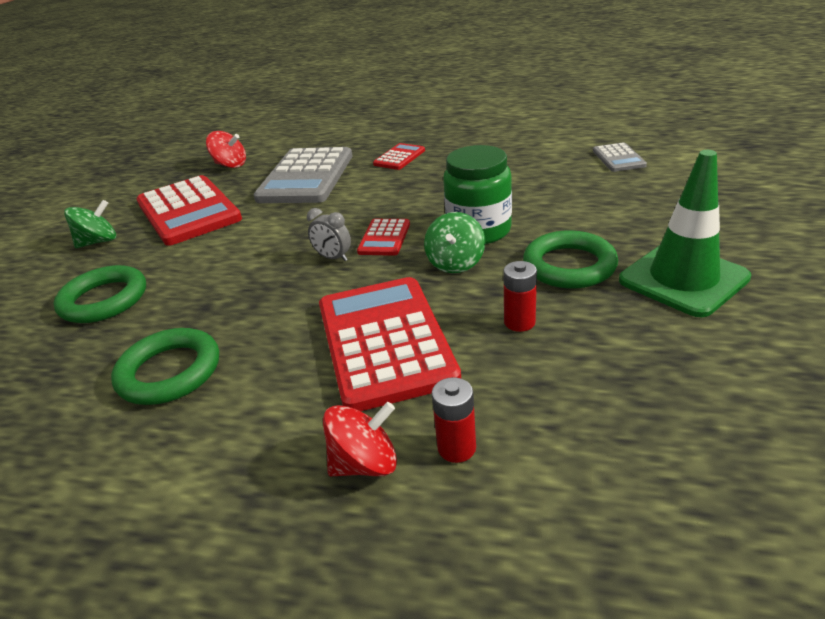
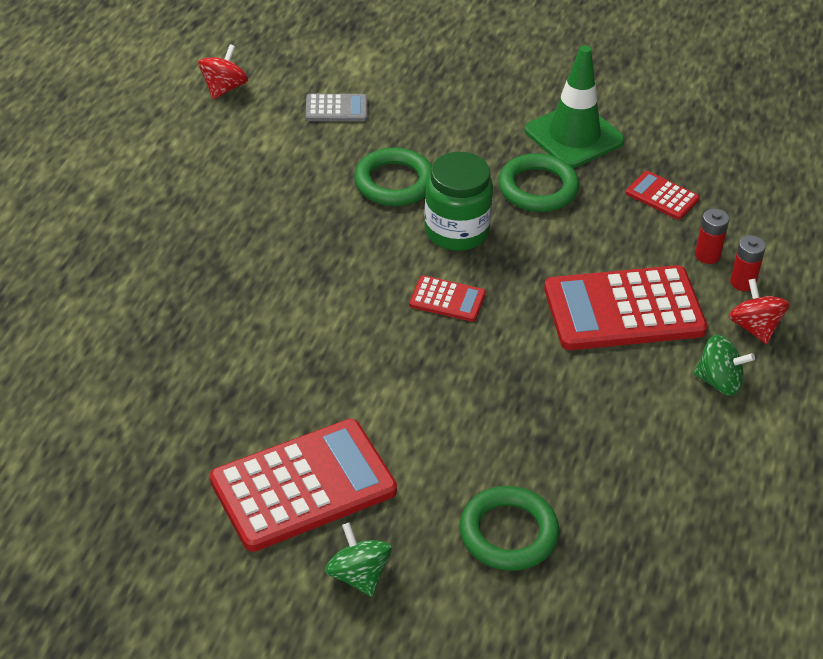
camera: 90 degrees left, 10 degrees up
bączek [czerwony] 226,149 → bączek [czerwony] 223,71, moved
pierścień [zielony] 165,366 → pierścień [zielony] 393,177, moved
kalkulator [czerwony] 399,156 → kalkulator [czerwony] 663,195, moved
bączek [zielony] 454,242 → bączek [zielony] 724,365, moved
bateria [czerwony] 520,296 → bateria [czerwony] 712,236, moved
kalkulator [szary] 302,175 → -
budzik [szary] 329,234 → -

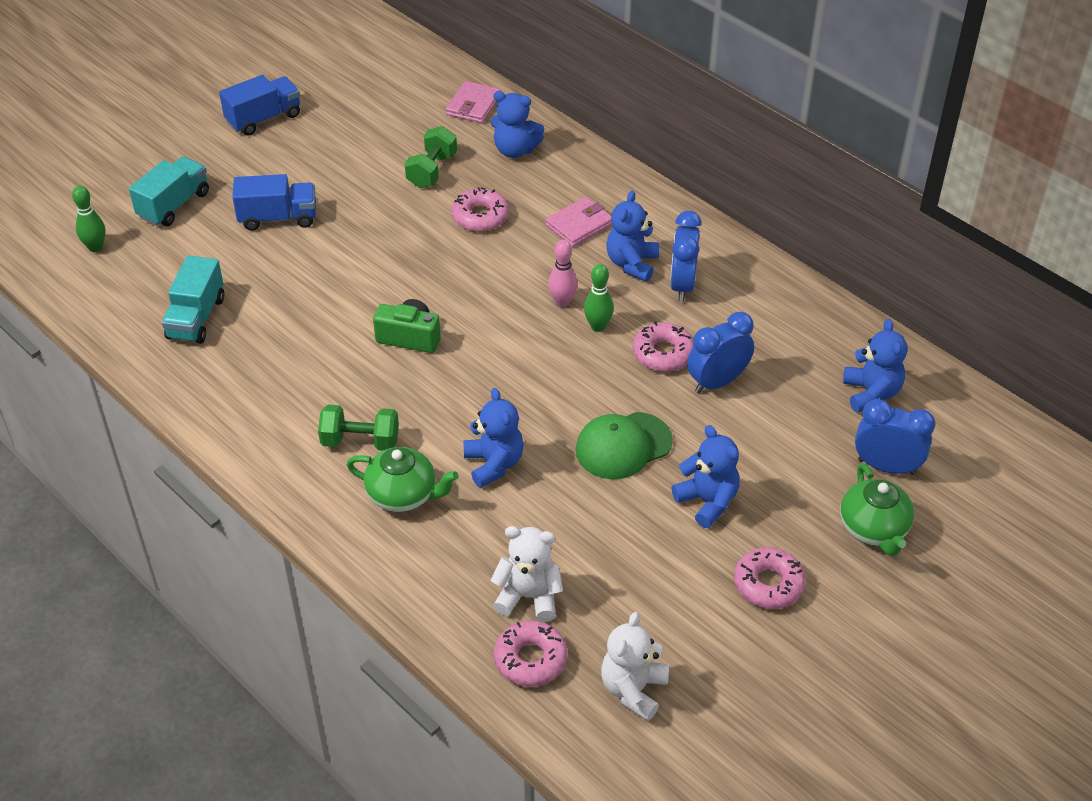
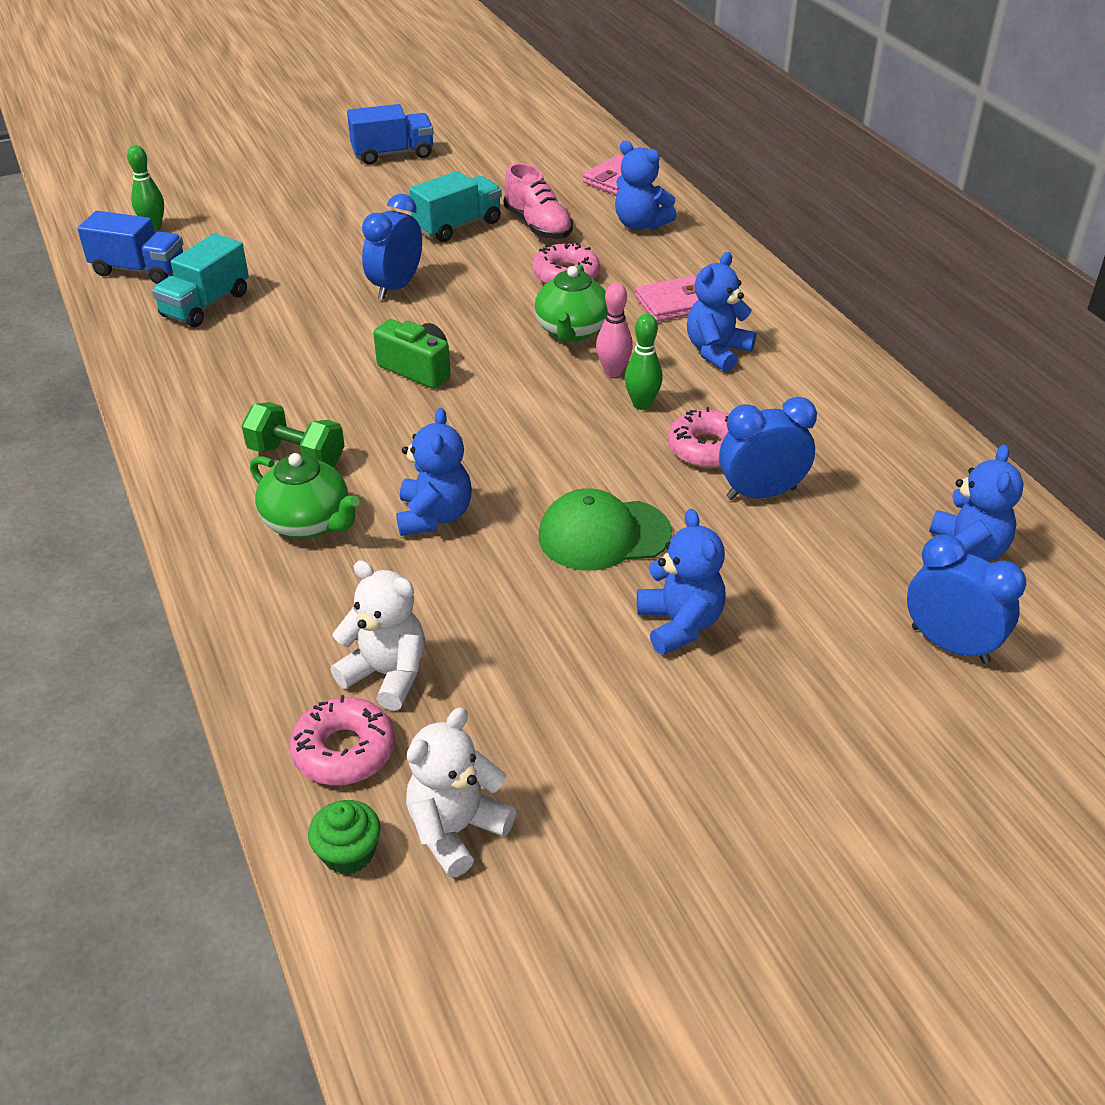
camera: 20 degrees right, 5 degrees down
ciężarówka [niebieski] 274,202 → ciężarówka [niebieski] 130,247, moved
- → muffinka [zielony] 344,837
budzik [niebieski] 686,256 → budzik [niebieski] 392,247, moved
ciężarówka [turkusowy] 169,191 → ciężarówka [turkusowy] 455,206, moved
hantel [zielony] 431,157 → but [różowy] 538,201
imbryk [zielony] 877,509 → imbryk [zielony] 571,303, moved
donut [różowy] 770,578 → -

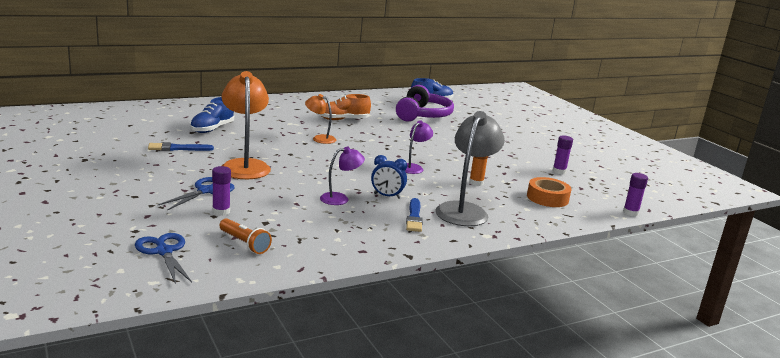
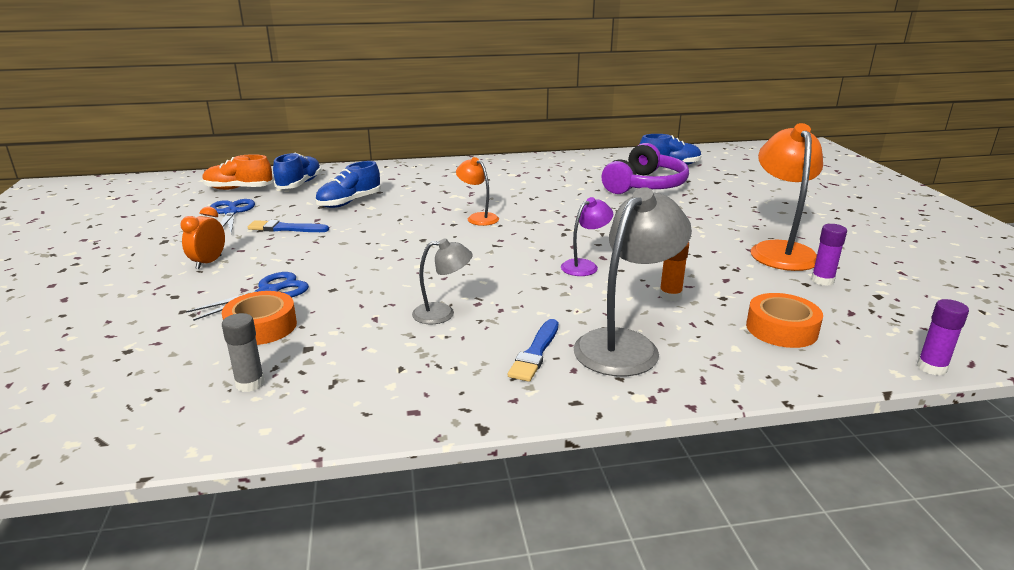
camera: 20 degrees right, 5 degrees up
- → budzik [pomarańczowy] 202,238
but [pomarańczowy] 344,107 → but [pomarańczowy] 237,172, moved
nożyczki [niebieski] 163,258 → nożyczki [niebieski] 232,216, moved
klej w sztyfcie [fioletowy] 221,191 → taśma klejąca [pomarańczowy] 259,318
latarka [pomarańczowy] 245,236 → klej w sztyfcie [szary] 243,352
- → but [niebieski] 297,171
lampka [fioletowy] 342,175 → lampka [szary] 442,281
lampka [pomarańczowy] 246,125 → lampka [pomarańczowy] 786,197, moved
budzik [niebieski] 389,177 → -

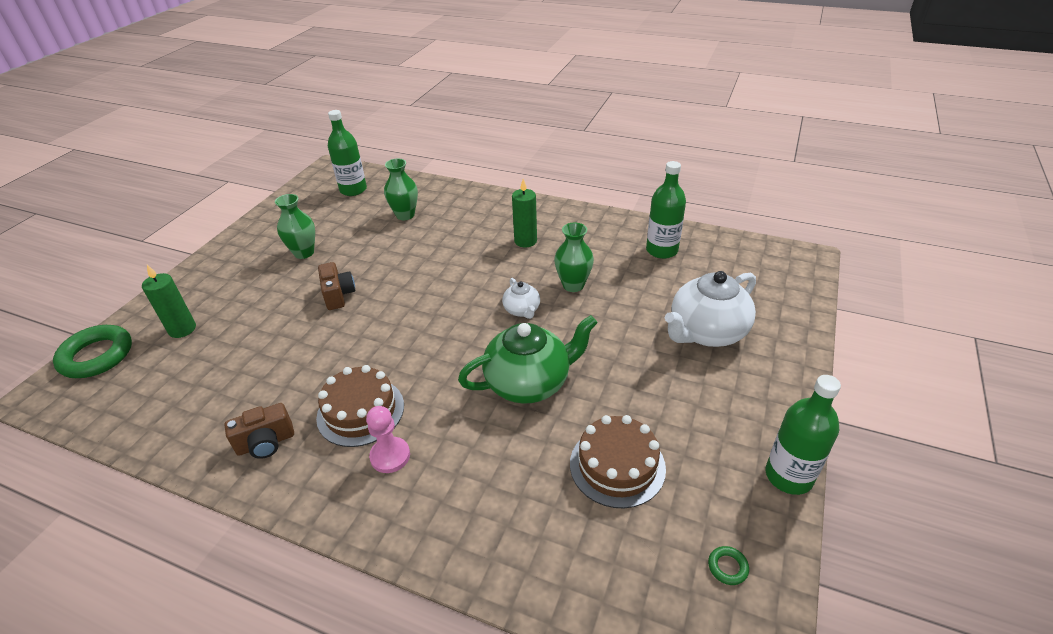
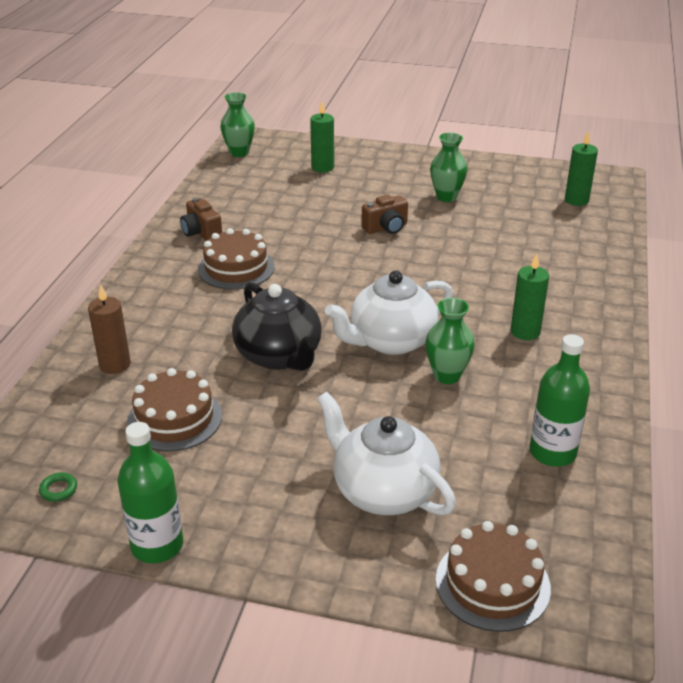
camera: 80 degrees right, 5 degrees down
- → świeca [brązowy] 109,329
wazon [zielony] 401,189 → wazon [zielony] 237,124, moved
imbryk [zielony] 527,359 → imbryk [czarny] 277,326
imbryk [biały] 521,298 → imbryk [biały] 389,313, x1.99
- → tort [brązowy] 493,576
butelka [zielony] 347,153 → świeca [zielony] 581,168
pierścień [zielony] 92,351 → -
pionek [różowy] 388,439 → -

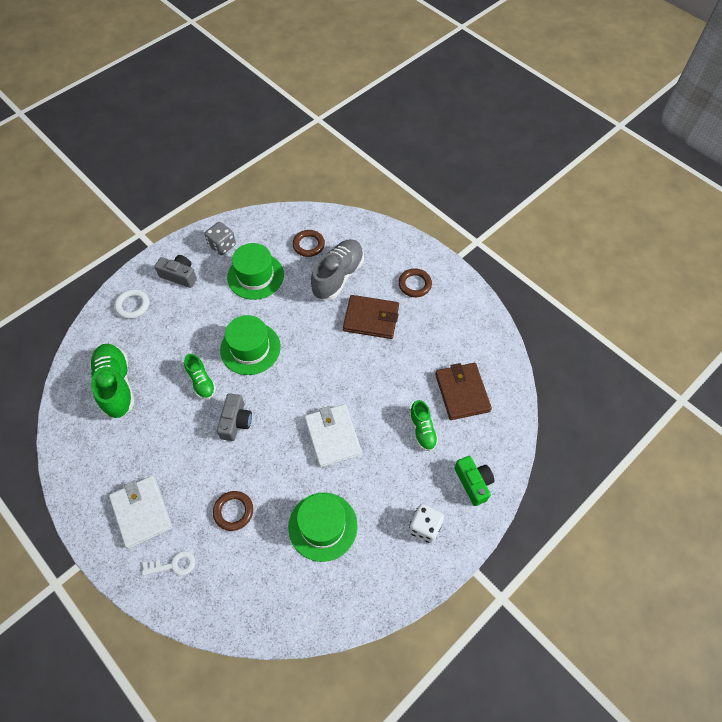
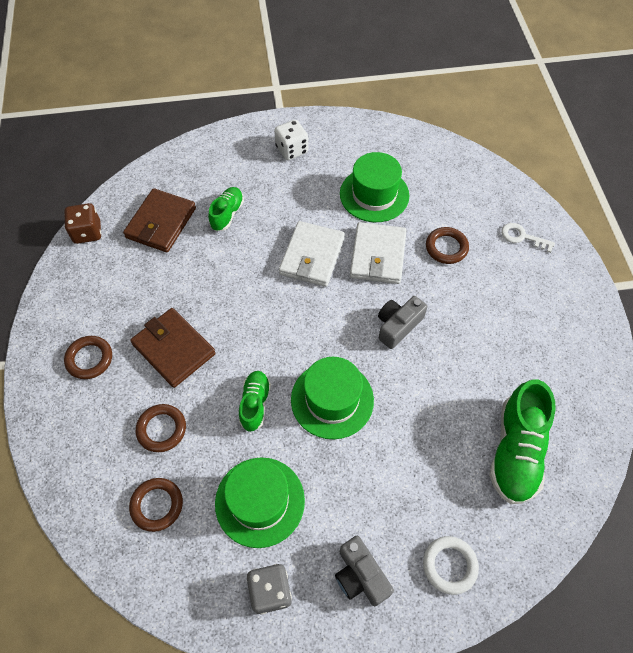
camera: 145 degrees left, 0 degrees up
- → kostka do gry [brązowy] 82,223
but [szary] 337,269 → pierścień [brązowy] 161,428
but [zielony] 200,377 → but [zielony] 255,401, moved
portfel [biały] 141,512 → portfel [biały] 378,253, moved
aparat fotograficzny [zielony] 474,481 → -

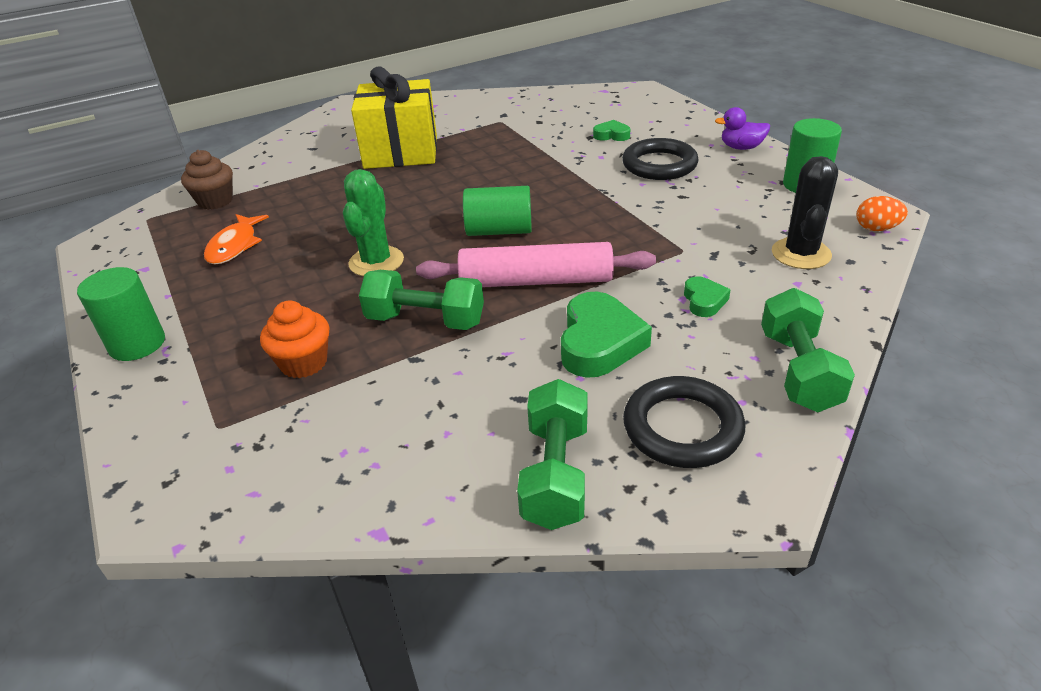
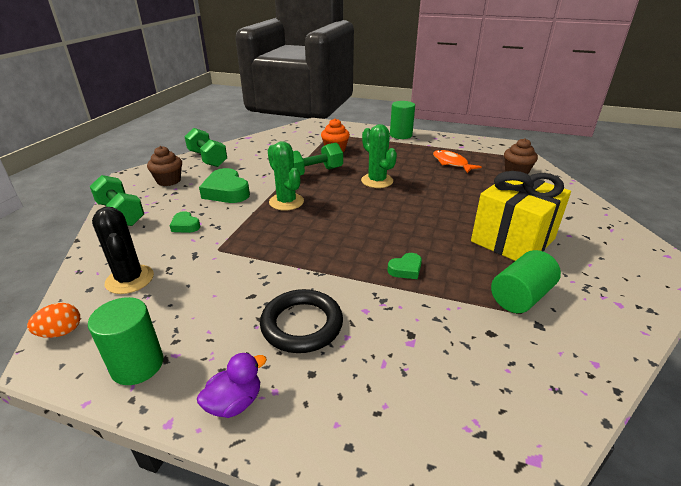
camera: 135 degrees right, 5 degrees down
pierścień [czarny] 684,422 → muffinka [brązowy] 164,166
wałek do ciasta [różowy] 536,264 → kaktus [zielony] 285,176
serce [zielony] 611,130 → serce [zielony] 405,266, moved
walec [zielony] 497,211 → walec [zielony] 526,281, moved

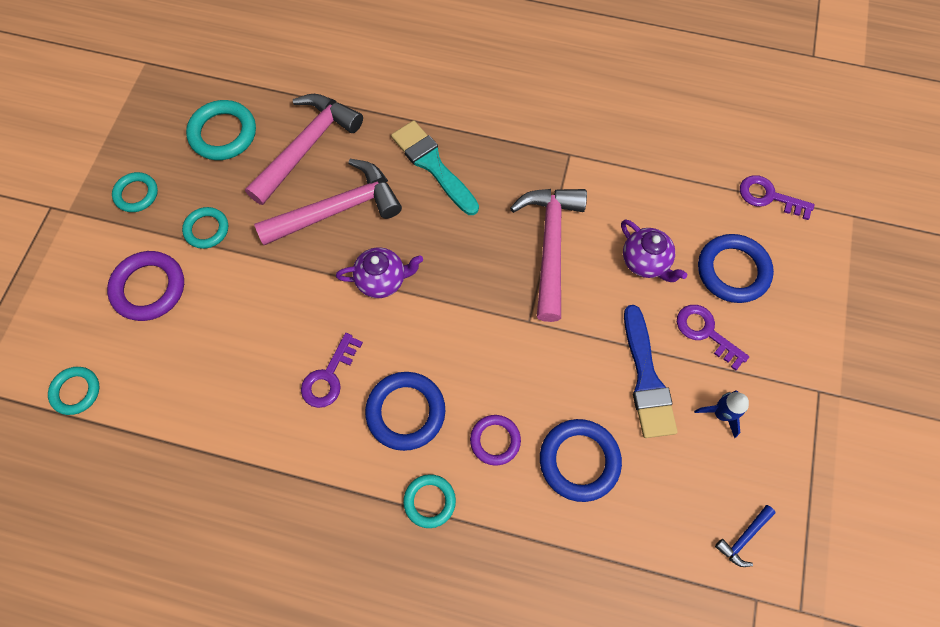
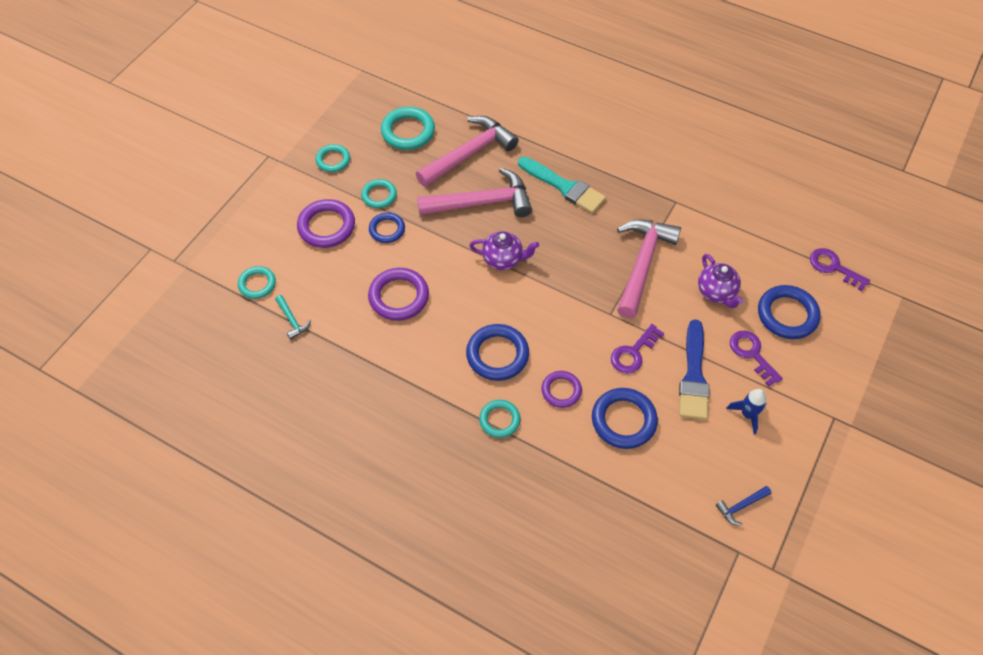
camera: 15 degrees right, 10 degrees down
- → młotek [turkusowy] 293,317
- → pierścień [fioletowy] 398,294
- → pierścień [niebieski] 387,228
pędzel [turkusowy] 435,167 → pędzel [turkusowy] 562,185, 150 degrees clockwise
klucz [fioletowy] 332,370 → klucz [fioletowy] 637,349, moved

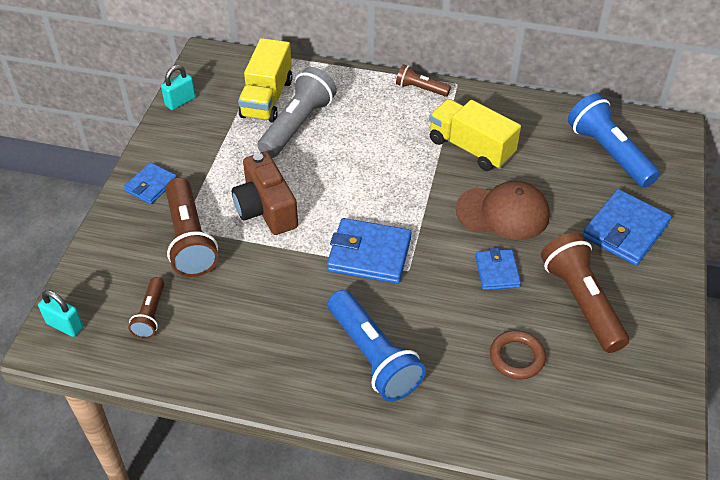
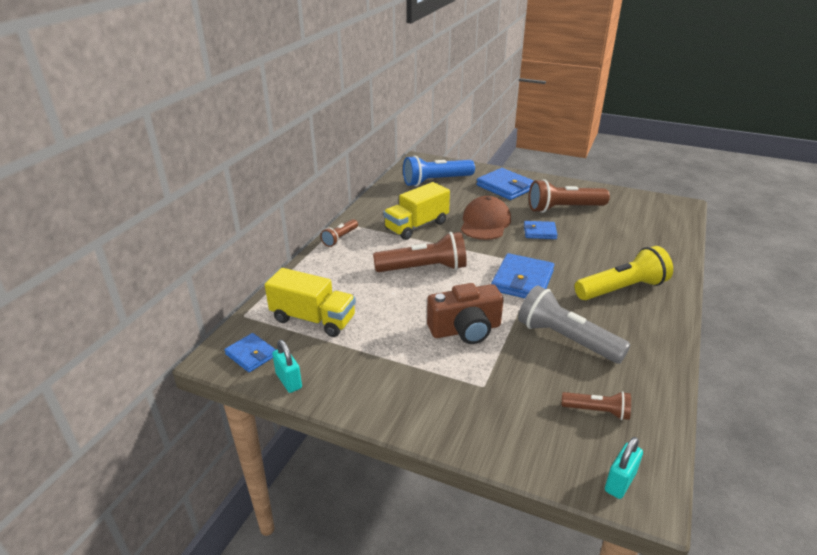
camera: 80 degrees left, 15 degrees down
portfel [niebieski] 150,183 → portfel [niebieski] 250,352, moved
latarka [brązowy] 192,227 → latarka [brązowy] 420,252, moved
latarka [szary] 297,112 → latarka [szary] 574,325, moved
latarka [niebieski] 377,345 → latarka [żółty] 624,273
pierścień [brązowy] 518,354 → -

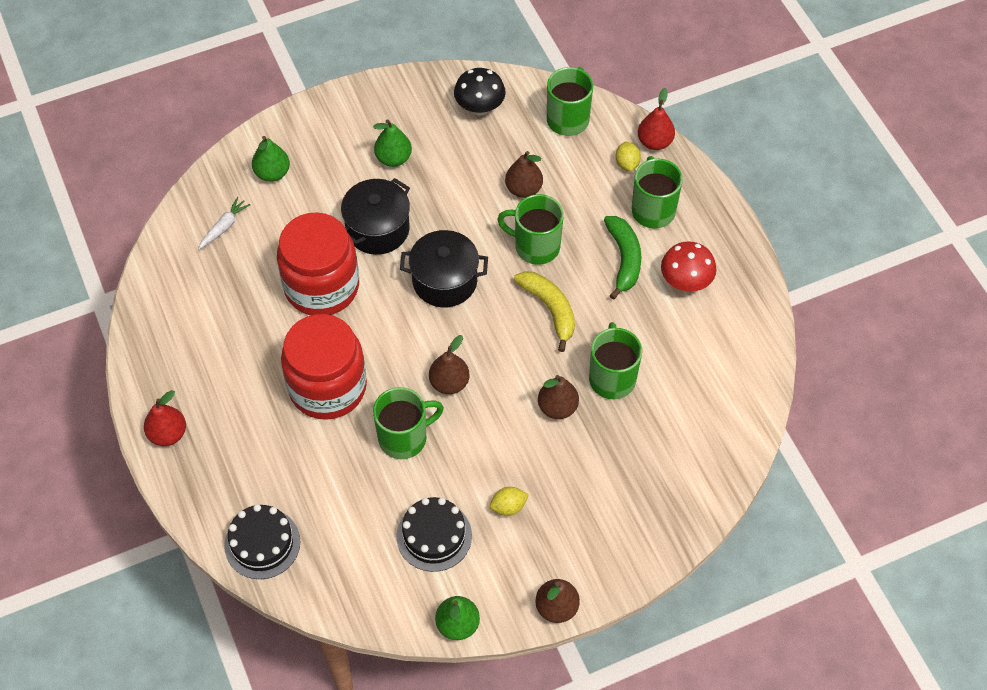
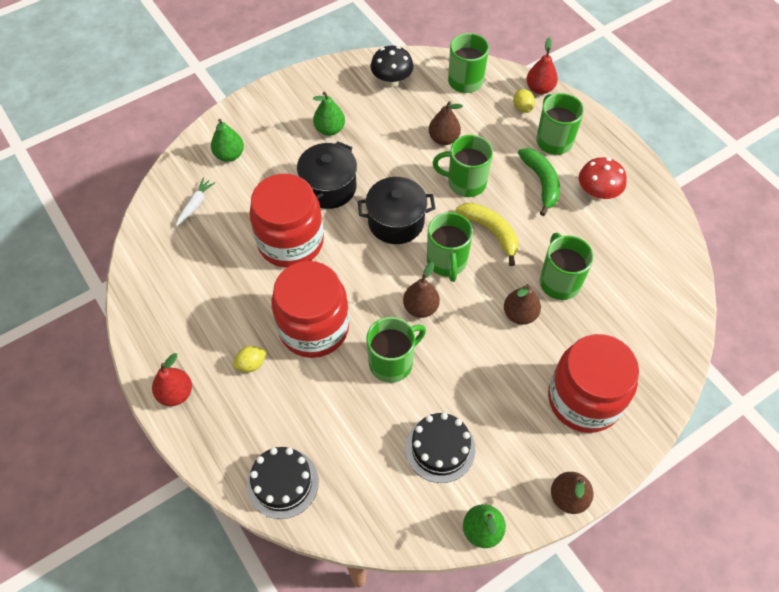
camera: 10 degrees left, 0 degrees up
cytryna [żółty] 509,501 → cytryna [żółty] 250,359, moved
- → kubek [zielony] 450,247
- → słoik [czerwony] 593,383

